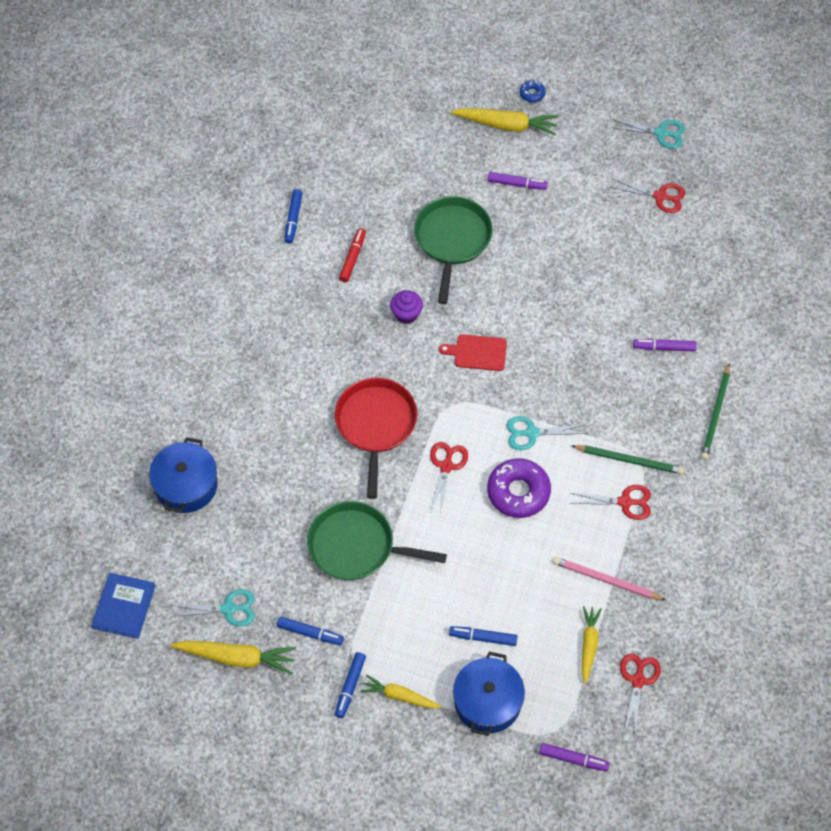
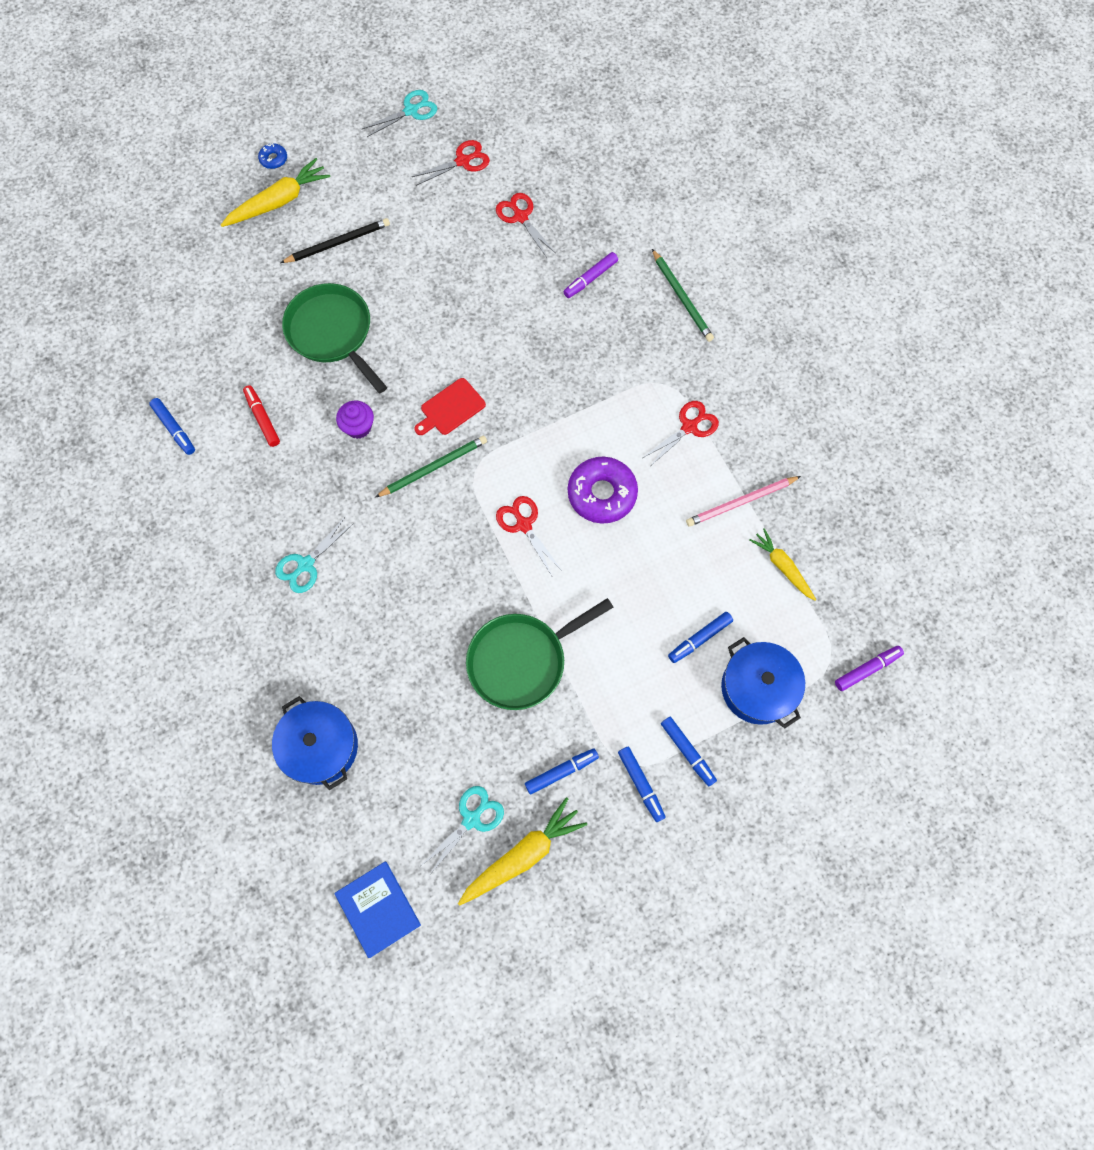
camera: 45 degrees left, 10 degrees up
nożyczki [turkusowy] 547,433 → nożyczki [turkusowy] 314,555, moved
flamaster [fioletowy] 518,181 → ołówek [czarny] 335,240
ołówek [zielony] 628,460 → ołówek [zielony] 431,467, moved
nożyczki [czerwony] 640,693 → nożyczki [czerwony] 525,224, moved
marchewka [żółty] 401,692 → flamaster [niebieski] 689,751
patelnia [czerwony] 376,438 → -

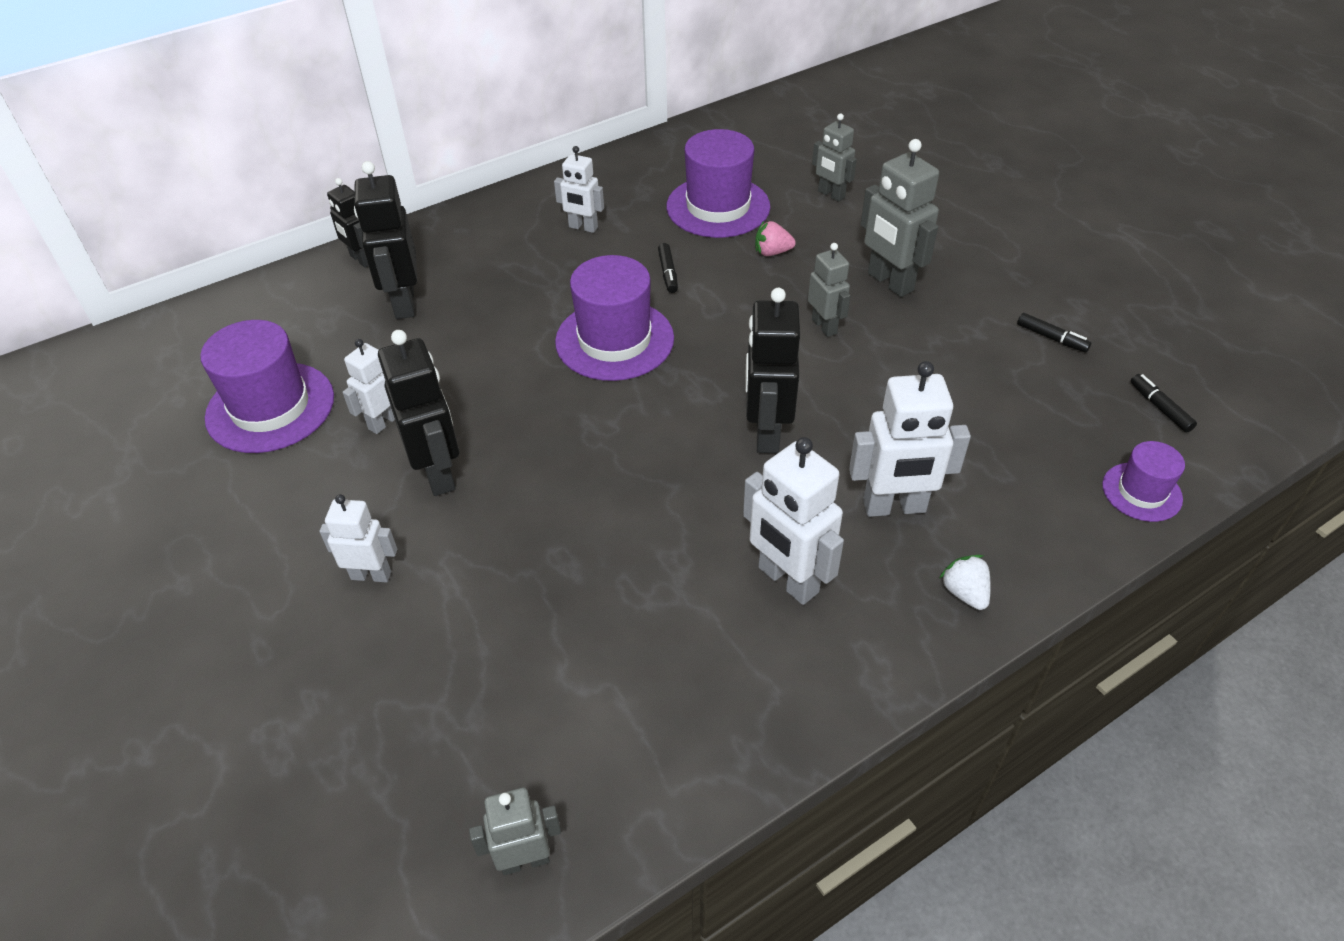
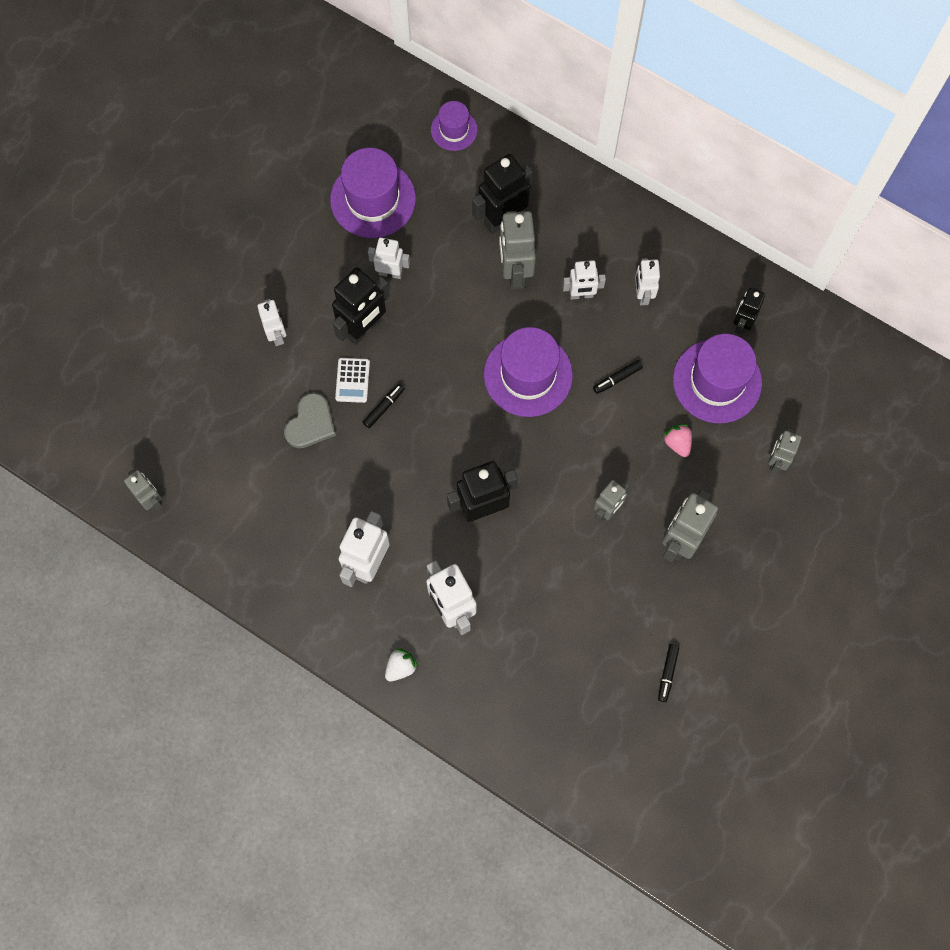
camera: 65 degrees right, 25 degrees up
- → serce [szary] 310,420
- → kalkulator [biały] 352,380
flamaster [czarny] 1164,403 → flamaster [czarny] 384,405, moved
kapelusz [fioletowy] 1143,481 → kapelusz [fioletowy] 454,126, moved
- → robot [szary] 517,250
- → robot [biały] 584,280
robot [czarny] 347,223 → robot [czarny] 749,311, moved

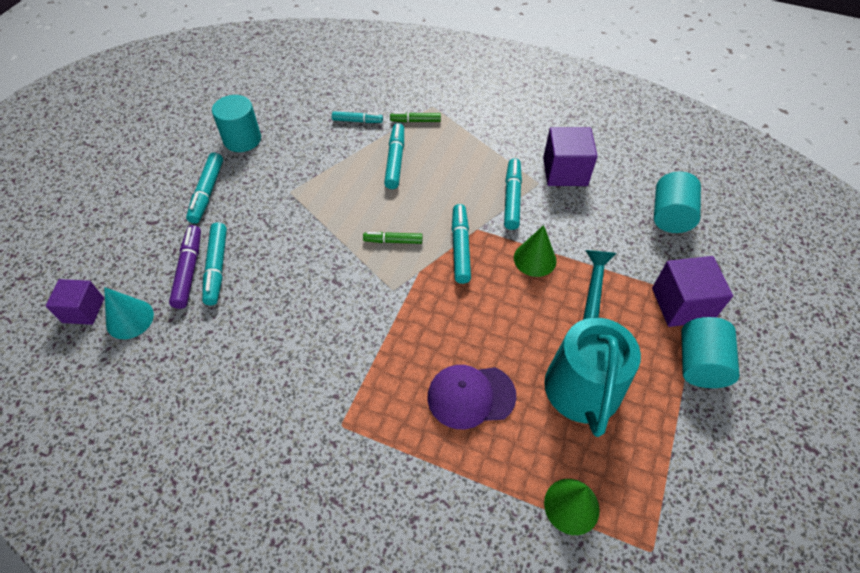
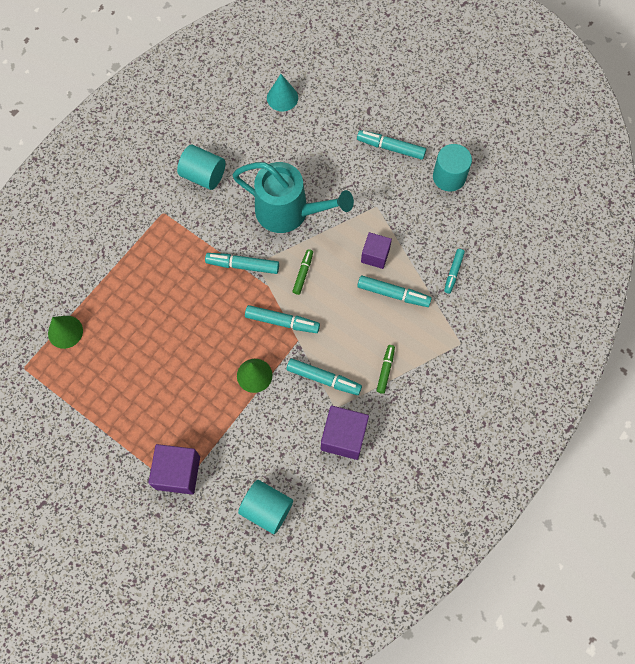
camera: 105 degrees right, 15 degrees up
walec [turkusowy] 710,352 → walec [turkusowy] 201,167, moved
flamaster [turkusowy] 214,263 → flamaster [turkusowy] 242,263, moved
konewka [turkusowy] 592,343 → konewka [turkusowy] 293,197, moved
sześcian [fioletowy] 75,302 → sześcian [fioletowy] 376,250, moved
flamaster [zielony] 415,117 → flamaster [zielony] 385,369, moved
flamaster [fioletowy] 185,267 → -
czapka [fioletowy] 472,397 → -

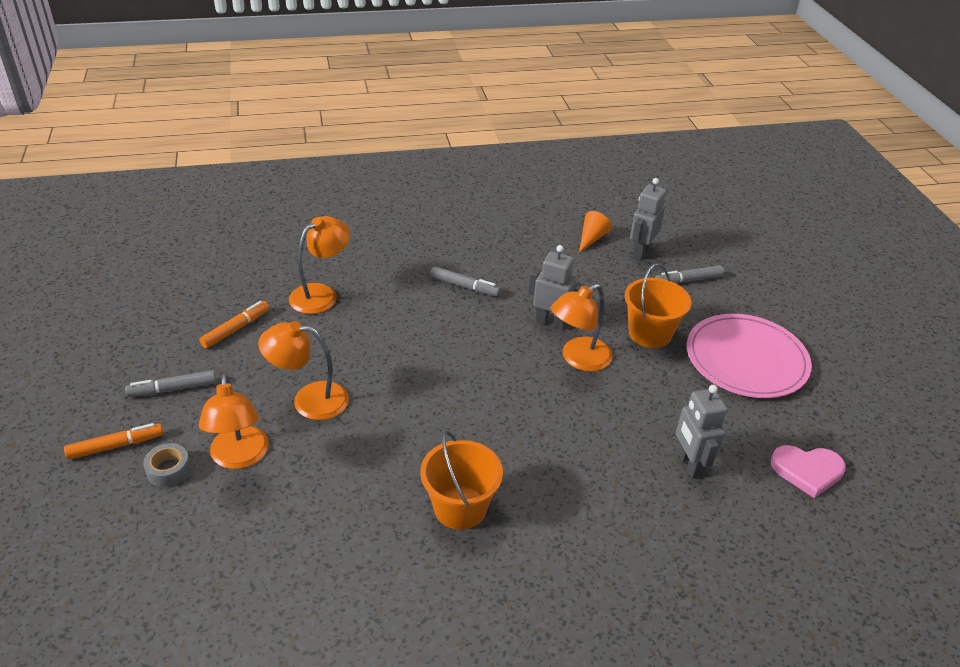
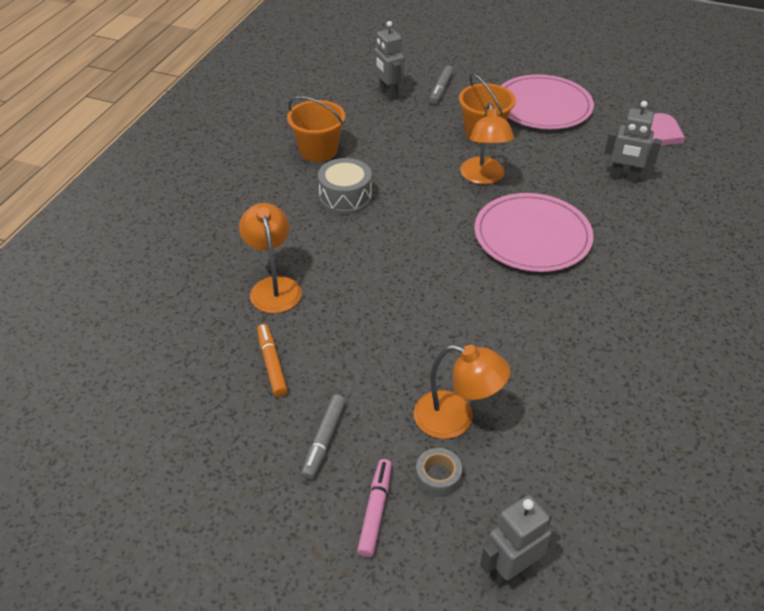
camera: 55 degrees left, 5 degrees up
wiadro [pomarańczowy] 461,480 → wiadro [pomarańczowy] 316,129, moved
flamaster [szary] 465,281 → bęben [szary] 345,186
flamaster [pomarańczowy] 113,441 → flamaster [różowy] 374,508
- → talerz [różowy] 534,232
robot [szary] 556,287 → robot [szary] 516,541, moved
lampka [pomarańczowy] 303,370 → -
stożek [pomarańczowy] 595,232 → -

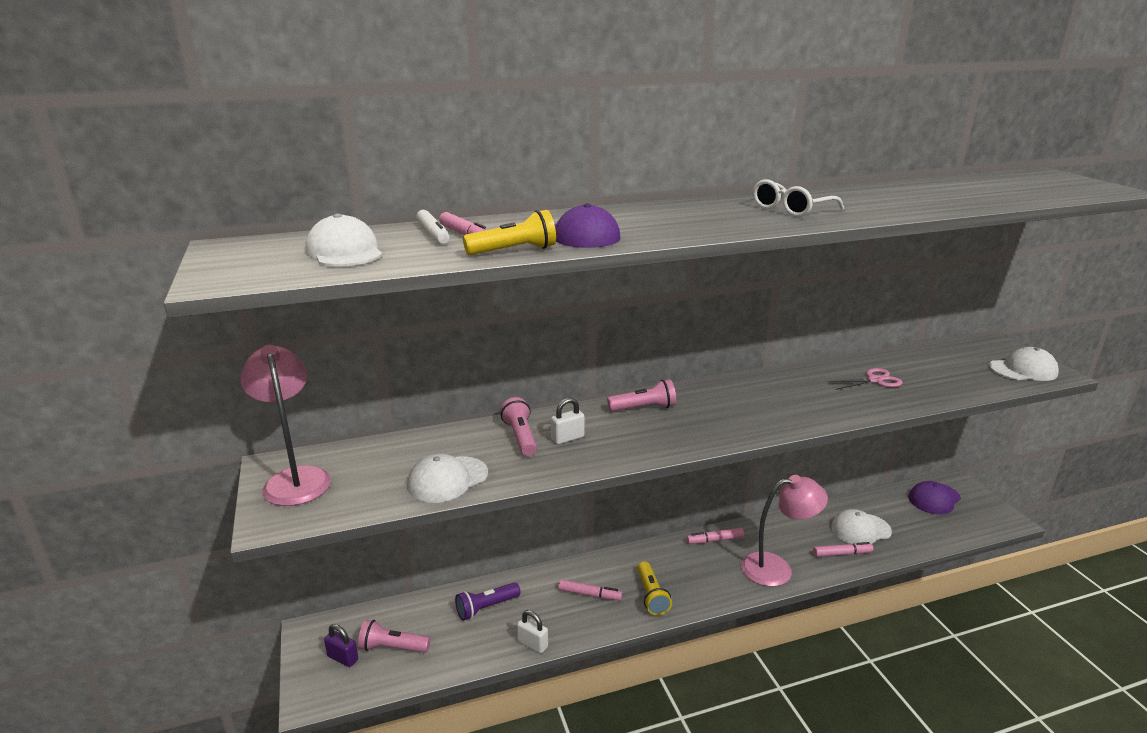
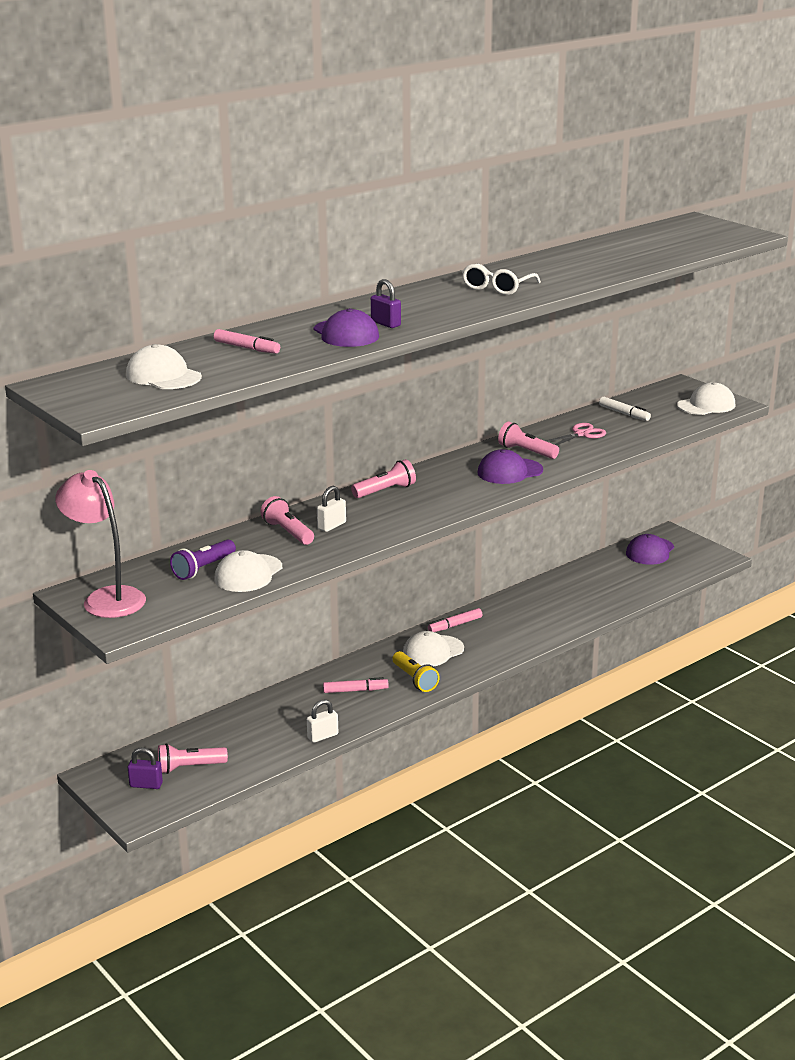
camera: 20 degrees left, 0 degrees up
latarka [fioletowy] 487,601 → latarka [fioletowy] 203,560, moved
kłódka [biały] 532,631 → kłódka [biały] 322,721, 45 degrees counterclockwise
- → kłódka [fioletowy] 386,303
czapka [biały] 861,526 → czapka [biały] 433,649, moved
- → czapka [fioletowy] 510,466
- → latarka [różowy] 528,440
flamaster [biały] 433,227 → flamaster [biały] 625,409, moved
latarka [żółty] 509,232 → -
lampka [różowy] 784,531 → -
flamaster [różowy] 843,549 → -

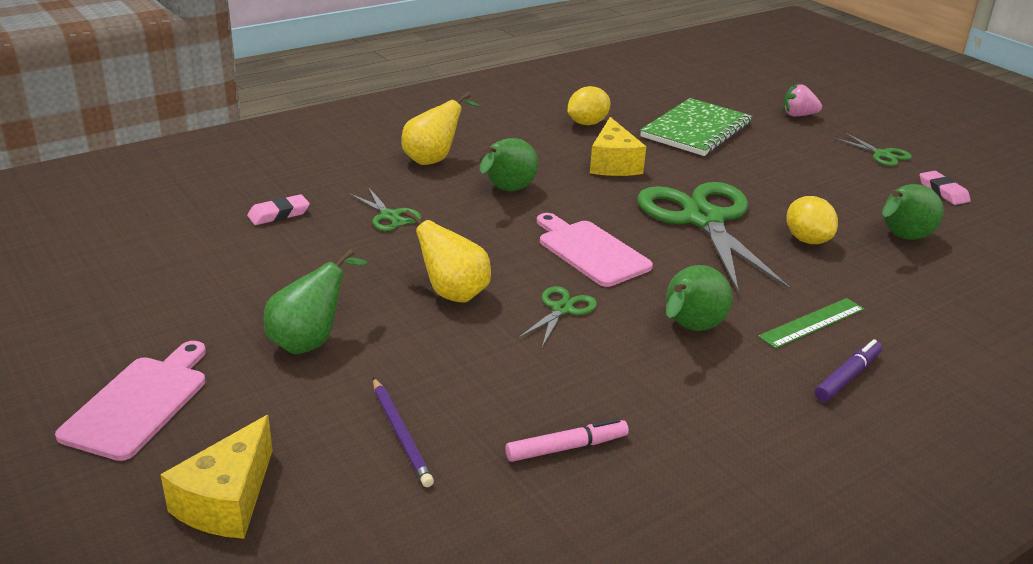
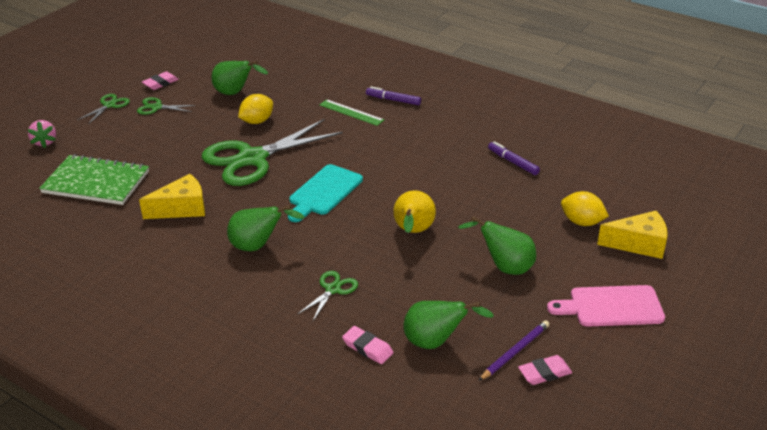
camera: 110 degrees left, 5 degrees up
nożyczki [zielony] 557,316 → nożyczki [zielony] 166,106, moved
deska do krojenia [różowy] 595,250 → deska do krojenia [turkusowy] 325,193
gruszka [zielony] 699,298 → gruszka [zielony] 448,325, moved
ołówek [fioletowy] 403,432 → ołówek [fioletowy] 514,350, moved
flamaster [różowy] 567,440 → flamaster [fioletowy] 514,158
- → gumka do mazania [różowy] 545,370
cytryna [żółty] 588,105 → cytryna [żółty] 585,208, moved
gruszka [żółty] 441,128 → -

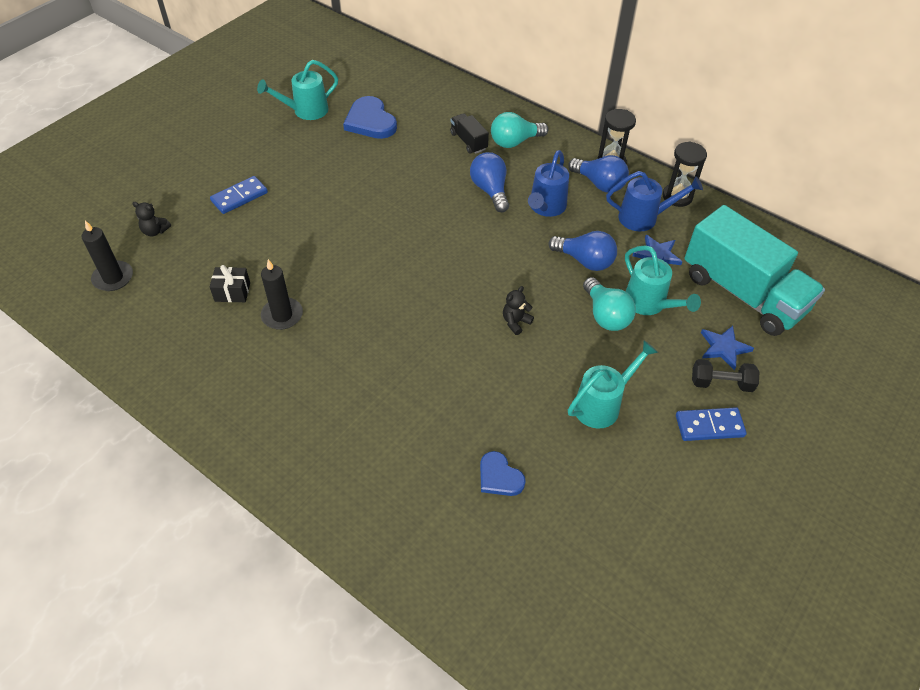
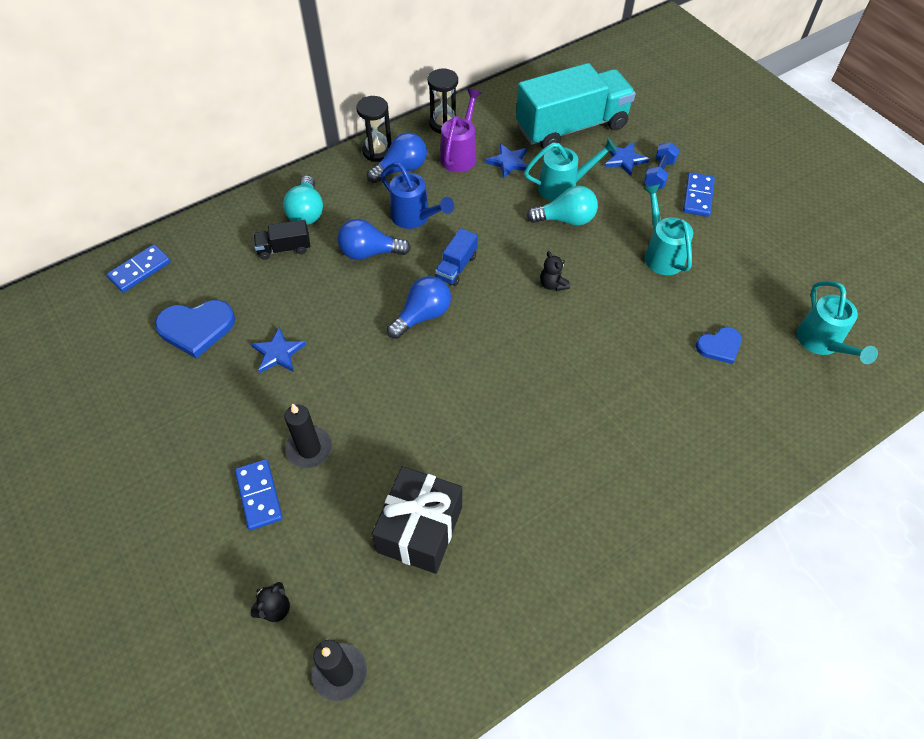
camera: 70 degrees left, 5 degrees up
- → kostka domina [niebieski] 138,268
- → gwiazda [niebieski] 278,350
świeca [czarny] 282,294 → świeca [czarny] 308,436, moved
prezent [czarny] 230,283 → prezent [czarny] 417,520, x1.95
żarówka [niebieski] 583,251 → żarówka [niebieski] 419,307, moved
- → ciężarówka [niebieski] 456,257
konewka [niebieski] 654,201 → konewka [fioletowy] 460,130
hantel [czarny] 726,375 → hantel [niebieski] 661,165
konewka [turkusowy] 297,90 → konewka [turkusowy] 837,322, moved

